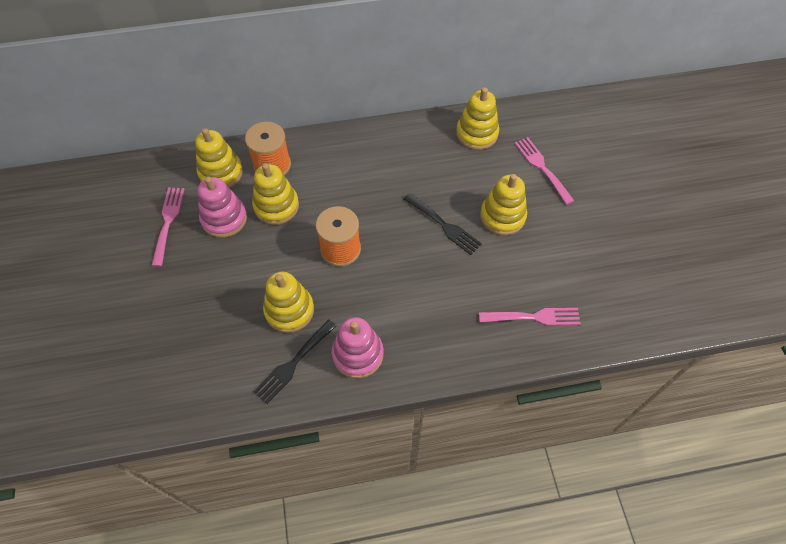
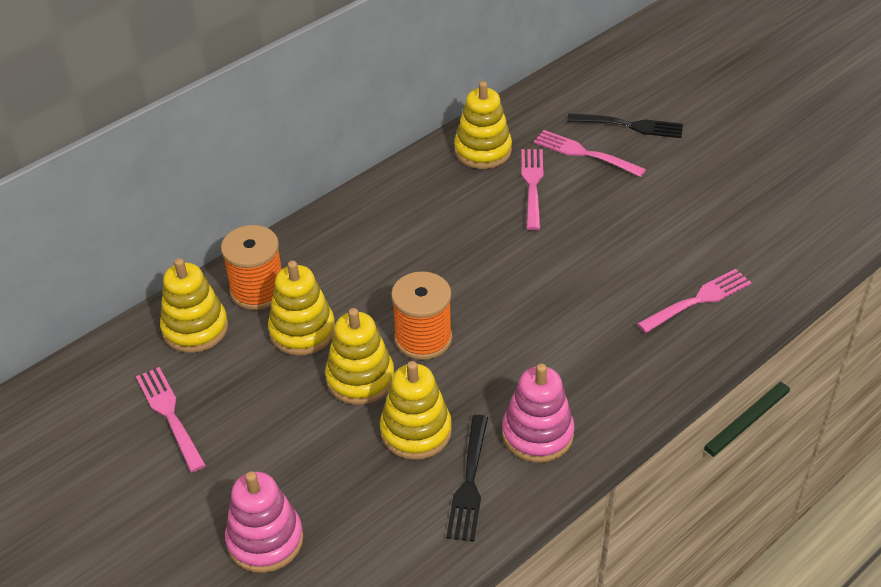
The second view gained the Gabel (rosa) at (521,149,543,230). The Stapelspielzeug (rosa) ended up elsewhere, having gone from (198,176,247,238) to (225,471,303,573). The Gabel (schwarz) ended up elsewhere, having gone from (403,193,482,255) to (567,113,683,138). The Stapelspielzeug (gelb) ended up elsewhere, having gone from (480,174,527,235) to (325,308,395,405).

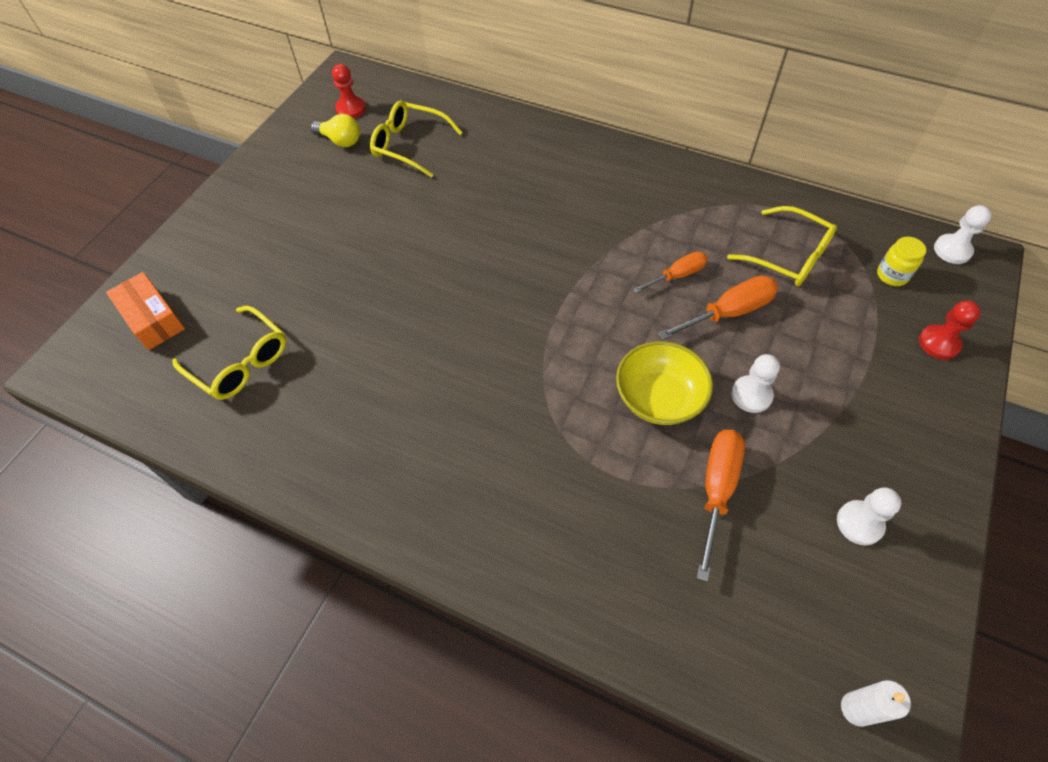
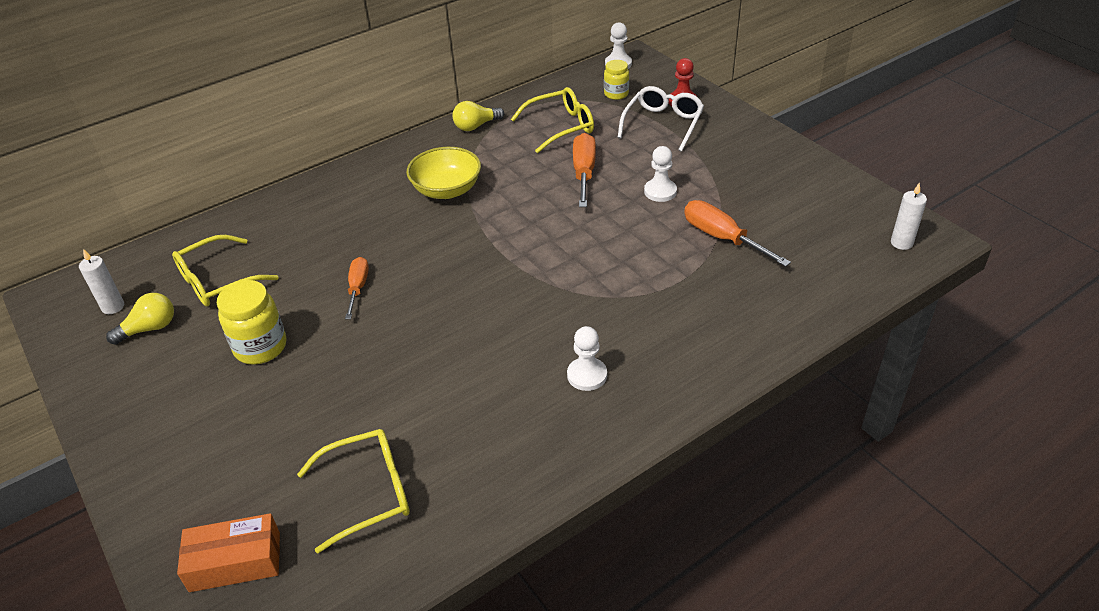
The second view gained the Einmachglas (gelb) at (217,280,286,365). The second view gained the Glühbirne (gelb) at (453,101,504,131). The second view gained the Brille (weiß) at (617,86,704,152). The Schüssel (gelb) ended up elsewhere, having gone from (616,341,713,425) to (406,147,481,199). The Schraubenzieher (orange) ended up elsewhere, having gone from (633,251,708,293) to (345,257,369,319). The Bauer (weiß) ended up elsewhere, having gone from (837,487,901,546) to (567,326,607,391). Where the Bauer (rot) stood at (332,64,366,118), the Kerze (weiß) came to stand at (79,249,124,314).

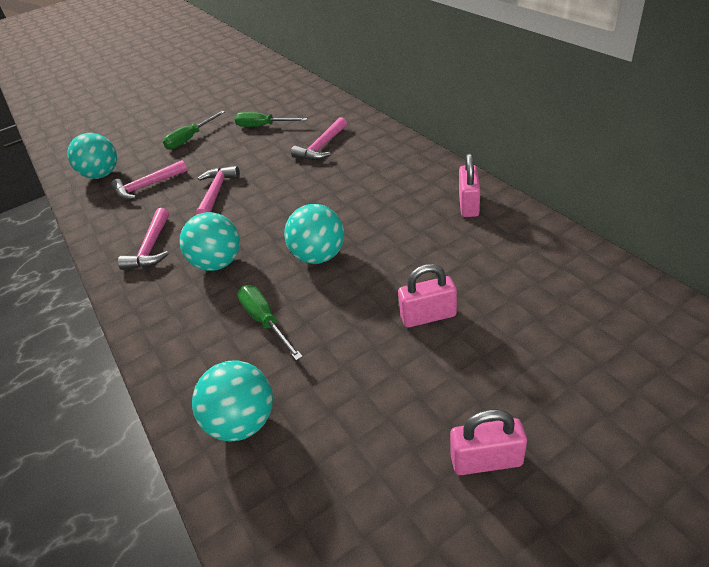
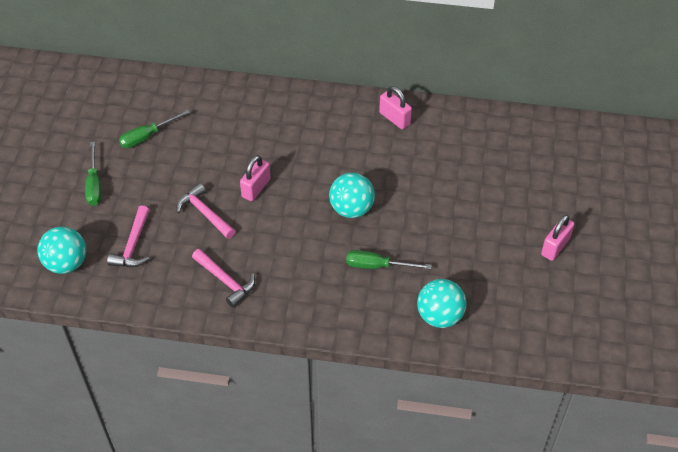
The second view lost the Ball (türkis) at (179,212,240,271). The second view lost the Hammer (rosa) at (291,117,347,160). The Vorhängeschloss (rosa) ended up elsewhere, having gone from (398,264,457,328) to (240,155,271,201).

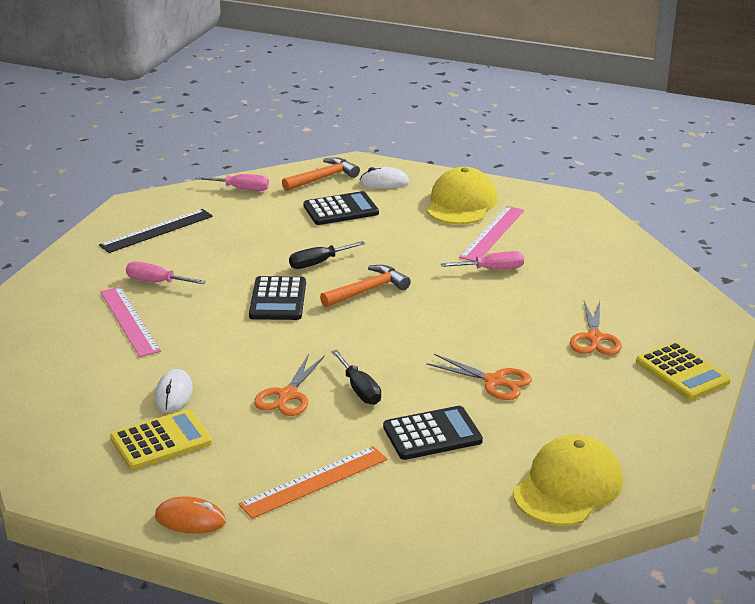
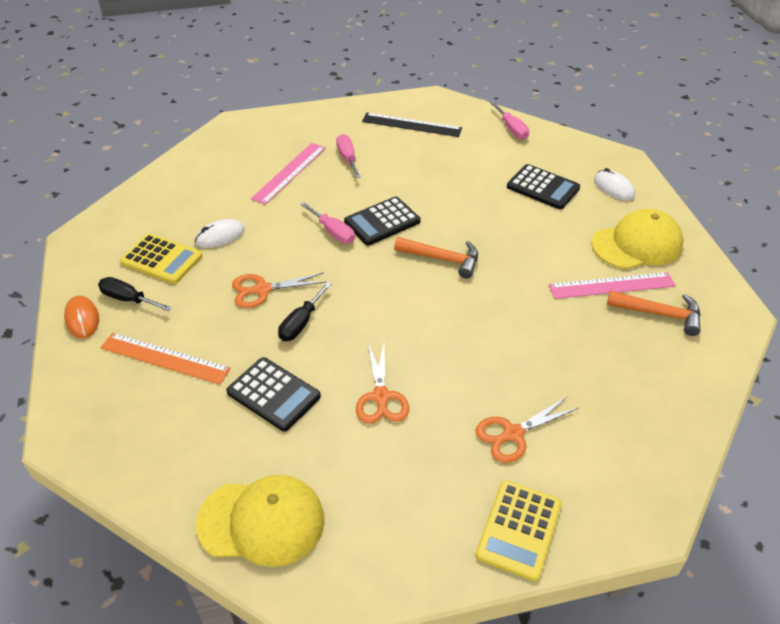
The Hammer (orange) ended up elsewhere, having gone from (282,157,360,191) to (607,291,701,336). The Schraubenzieher (schwarz) ended up elsewhere, having gone from (289,241,365,269) to (98,277,172,311). The Schraubenzieher (rosa) ended up elsewhere, having gone from (441,251,524,269) to (300,202,355,244).

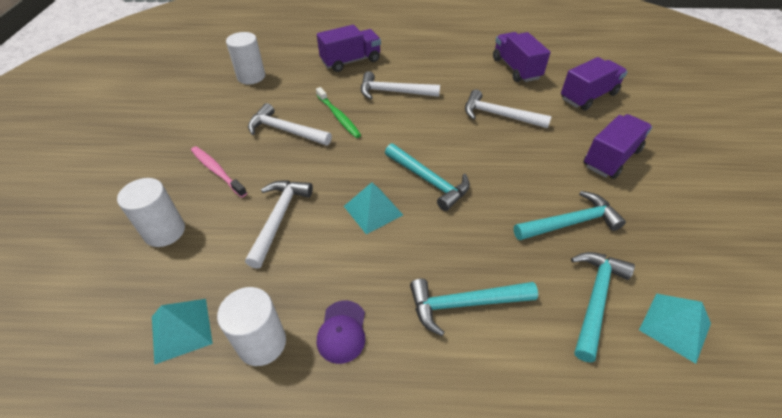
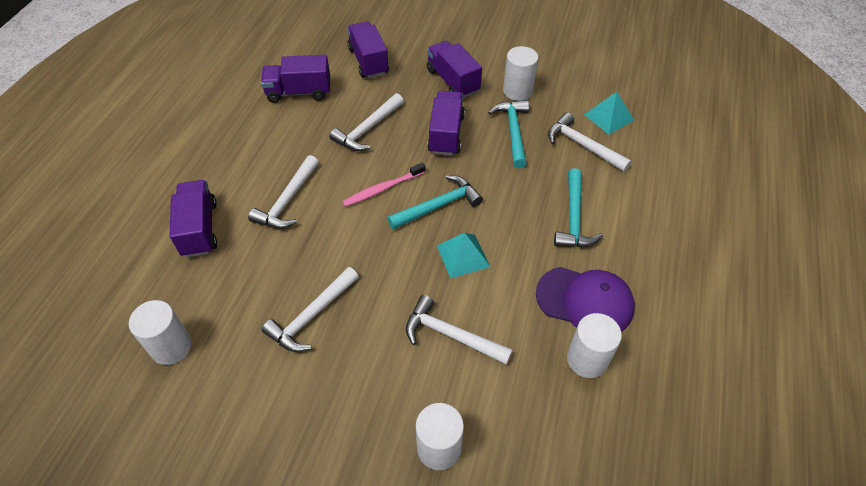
The second view lost the Pyramide (türkis) at (152,299,213,365). The second view lost the Zahnbürste (grün) at (316,87,361,138). The second view gained the Lastwagen (lila) at (428,91,465,156). The second view gained the Vollzylinder (weiß) at (503,46,538,101). The Zahnbürste (rosa) ended up elsewhere, having gone from (191,146,247,198) to (342,163,426,207). What was the Hammer (türkis) at (571,252,635,362) turned into the Hammer (weiß) at (548,112,632,172). The size of the Kappe (lila) at (317,300,365,364) changed by a factor of 1.81.

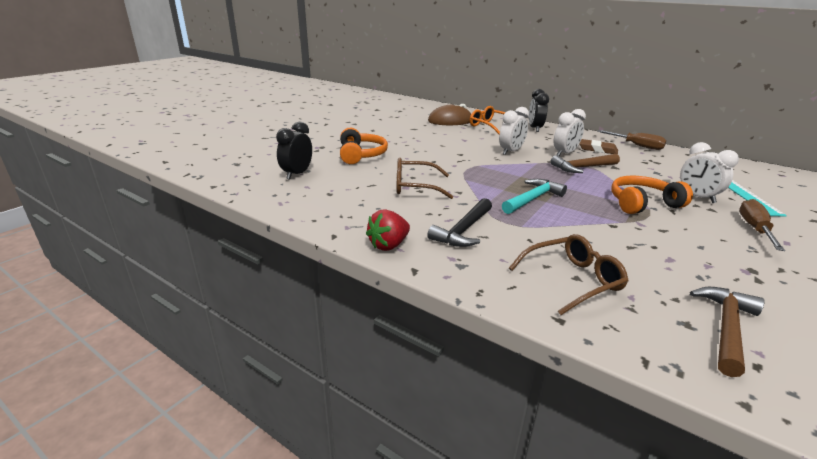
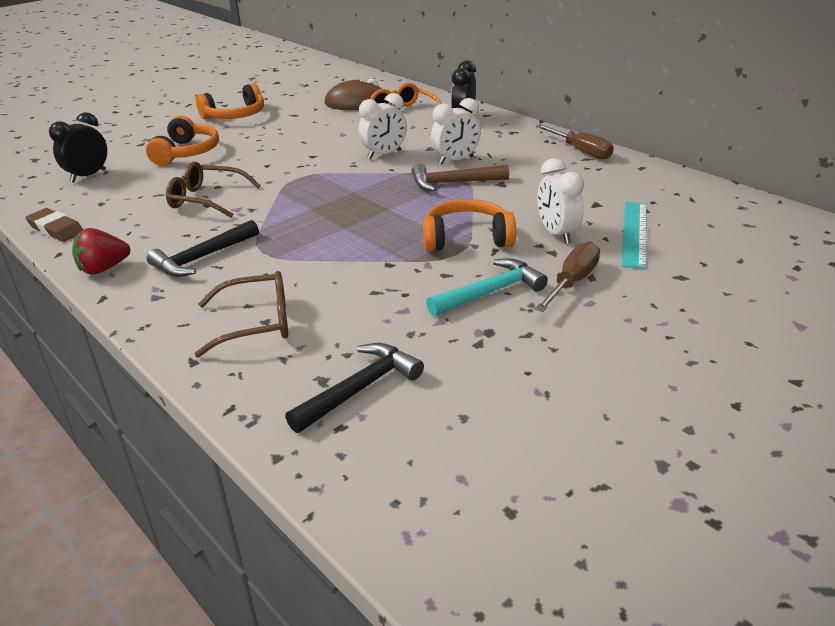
The second view gained the Kopfhörer (orange) at (196,83,264,119). The Hammer (türkis) ended up elsewhere, having gone from (502,179,567,214) to (426,258,548,316). The Radiergummi (braun) ended up elsewhere, having gone from (579,139,618,154) to (25,208,83,242). What was the Hammer (braun) at (690,287,764,377) turned into the Hammer (schwarz) at (285,343,424,433).

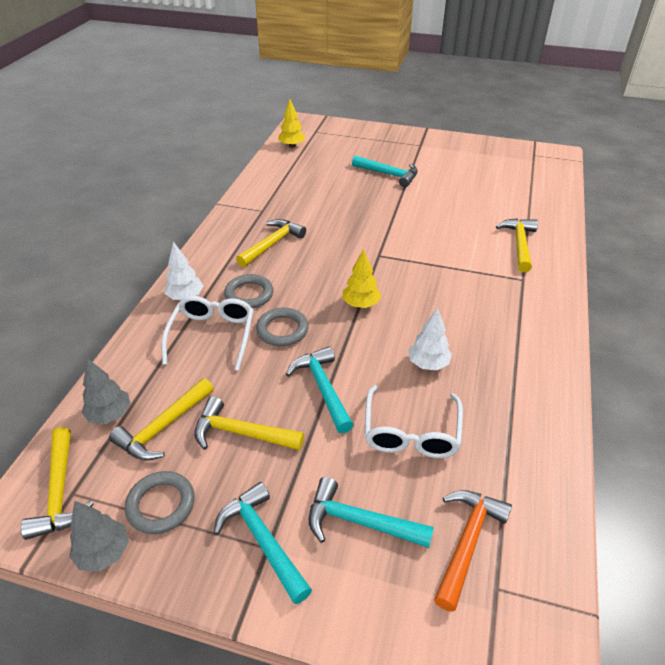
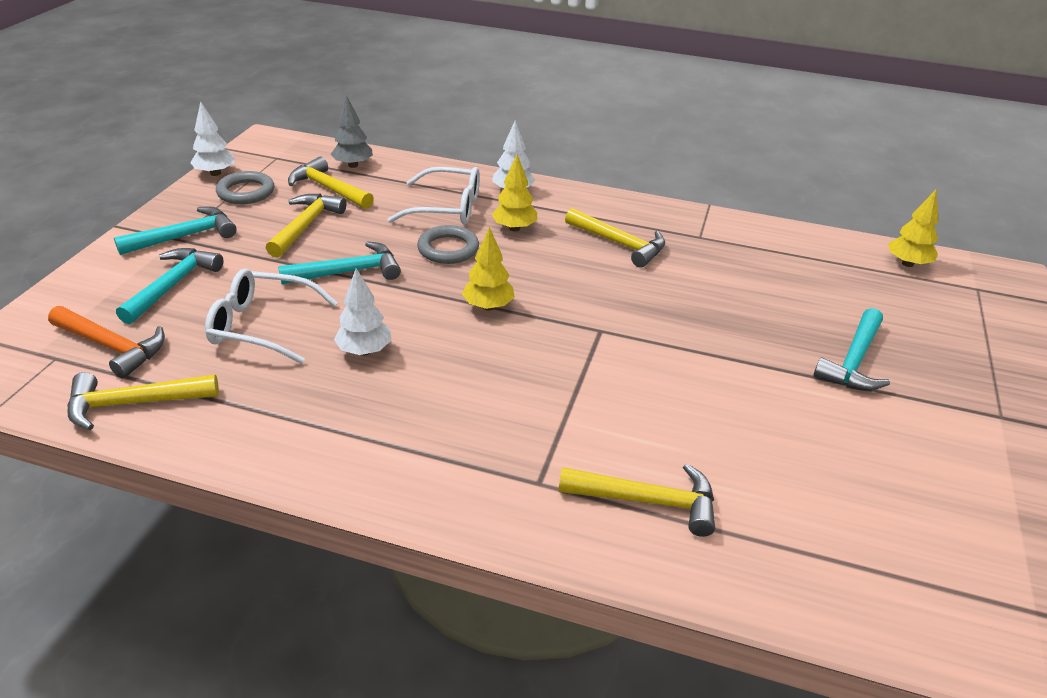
The Hammer (gelb) ended up elsewhere, having gone from (21,427,94,540) to (68,372,219,430). Where the Ring (grau) stood at (224,274,273,308), the Baum (gelb) came to stand at (492,154,537,231). What was the Baum (grau) at (69,501,129,572) turned into the Baum (weiß) at (190,101,235,176).

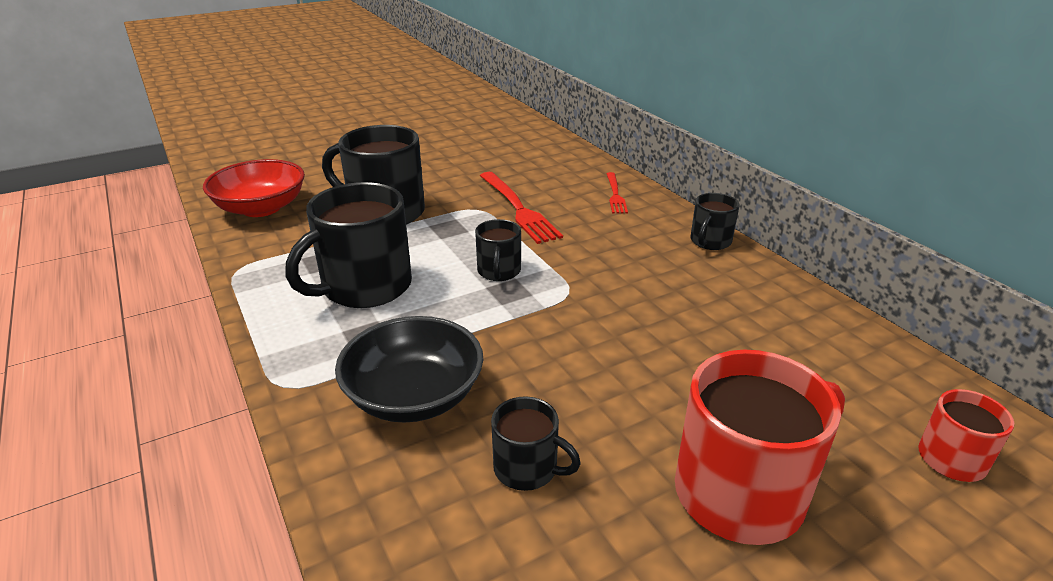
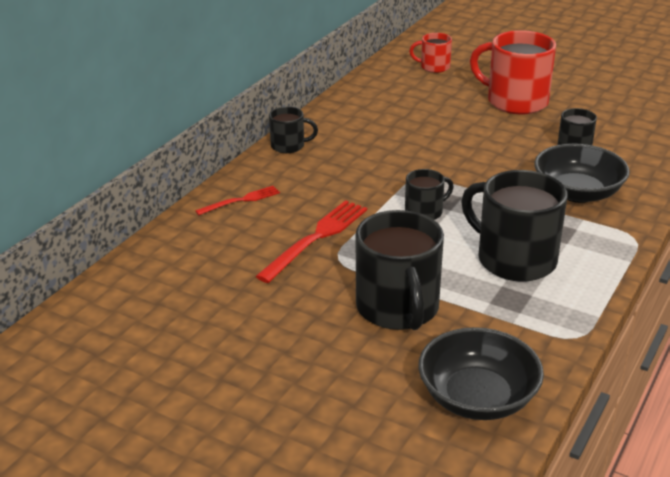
What was the Schüssel (rot) at (203,159,305,217) turned into the Schüssel (schwarz) at (418,327,544,420). The Tasse (schwarz) at (285,182,412,308) ended up facing another way, 150 degrees counterclockwise from before.

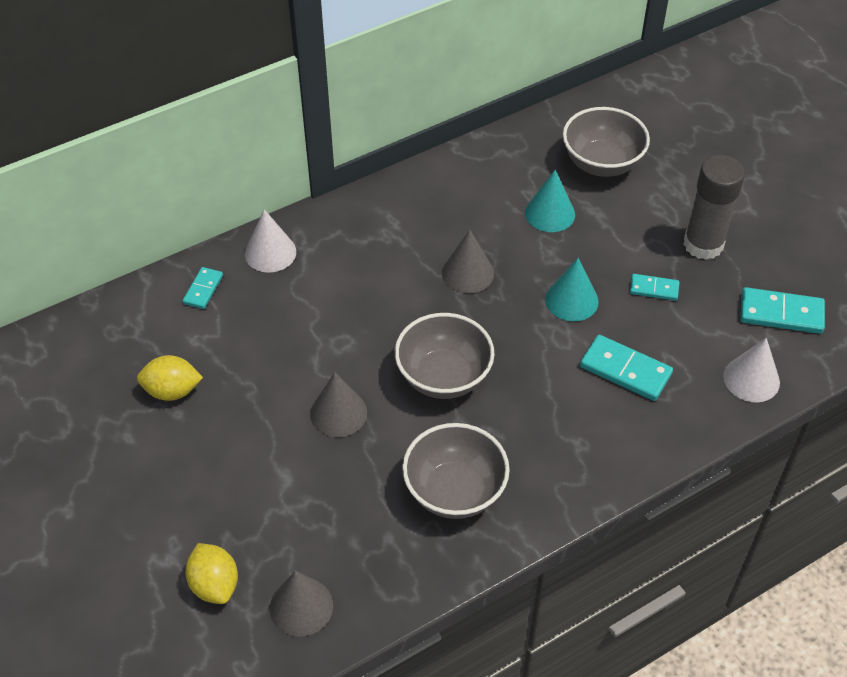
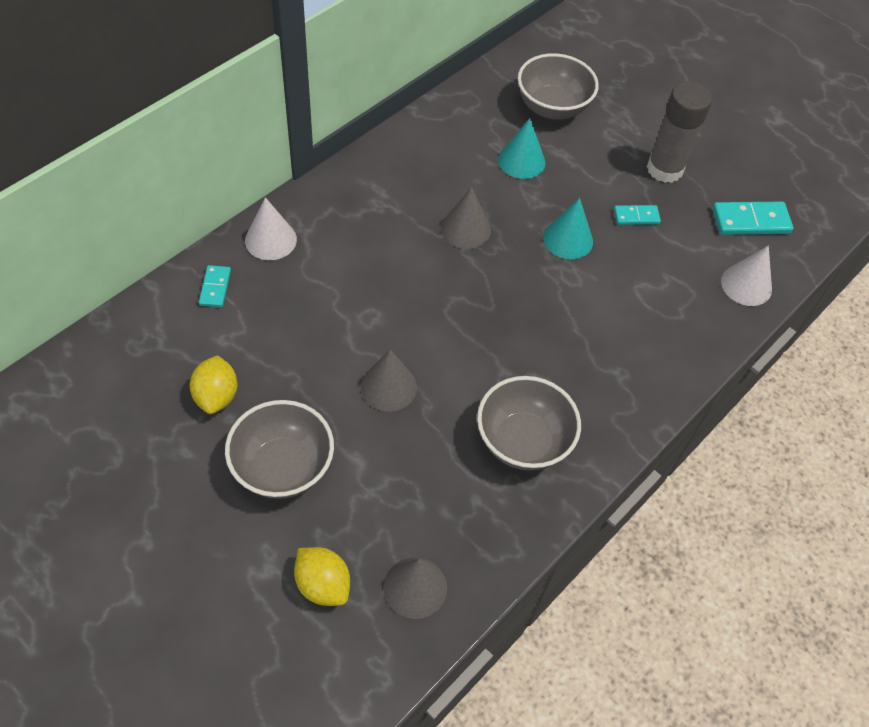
The second view lost the Dominostein (türkis) at (580,335,673,401). The Schüssel (grau) ended up elsewhere, having gone from (395,313,495,399) to (225,400,334,499). The Zitrone (gelb) at (137,355,203,401) ended up facing another way, 75 degrees counterclockwise from before.

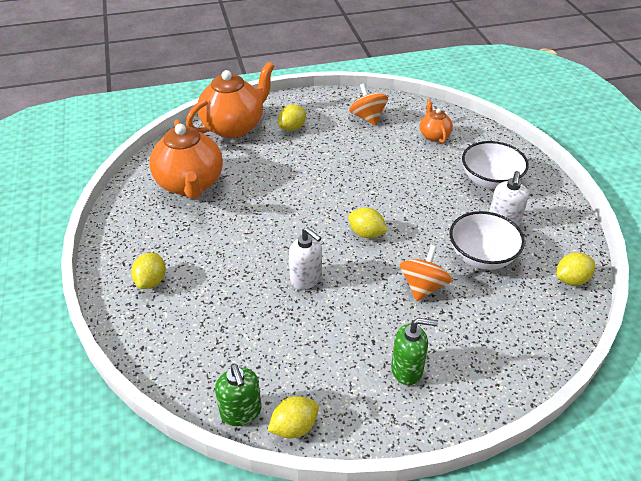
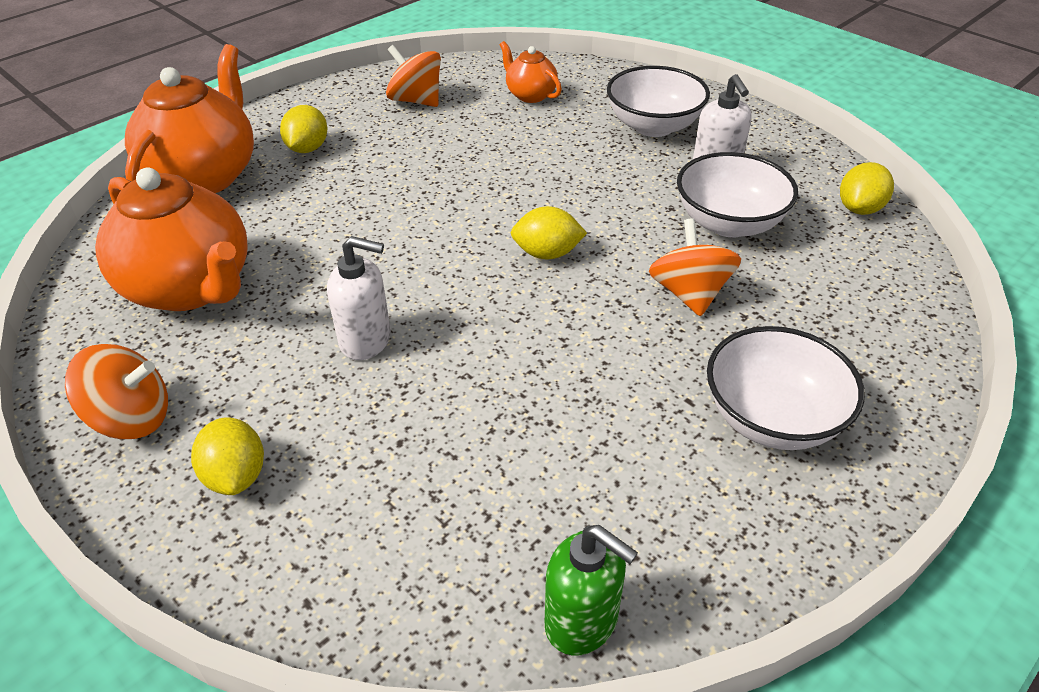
The second view lost the Zitrone (gelb) at (268,396,319,438). The second view gained the Kreisel (orange) at (65,344,168,439). The Seifenspender (weiß) ended up elsewhere, having gone from (289,227,322,290) to (327,236,391,360). Where the Seifenspender (grün) stood at (391,318,438,385), the Schüssel (weiß) came to stand at (707,326,865,450).

